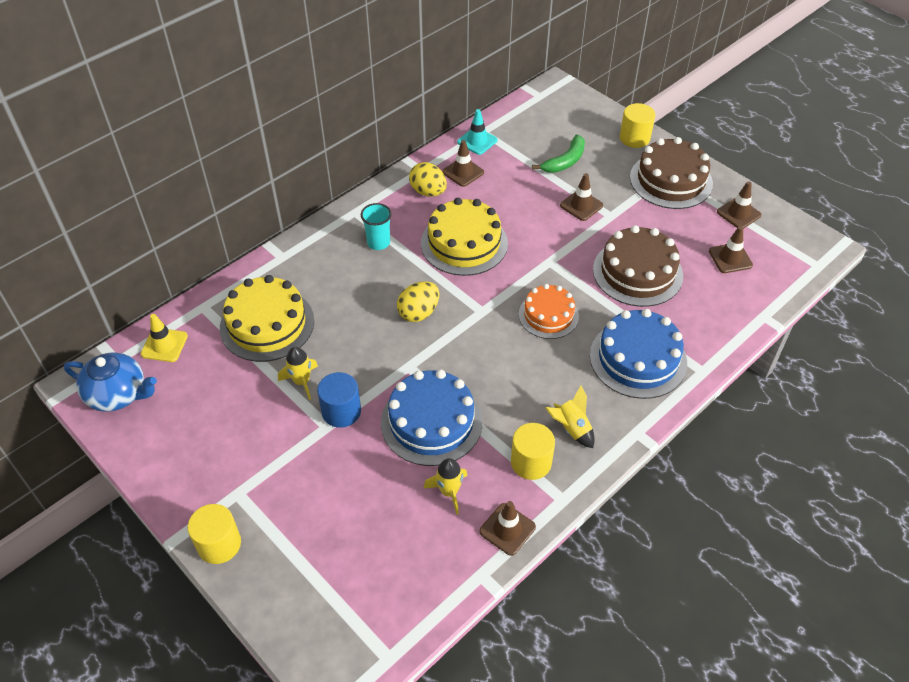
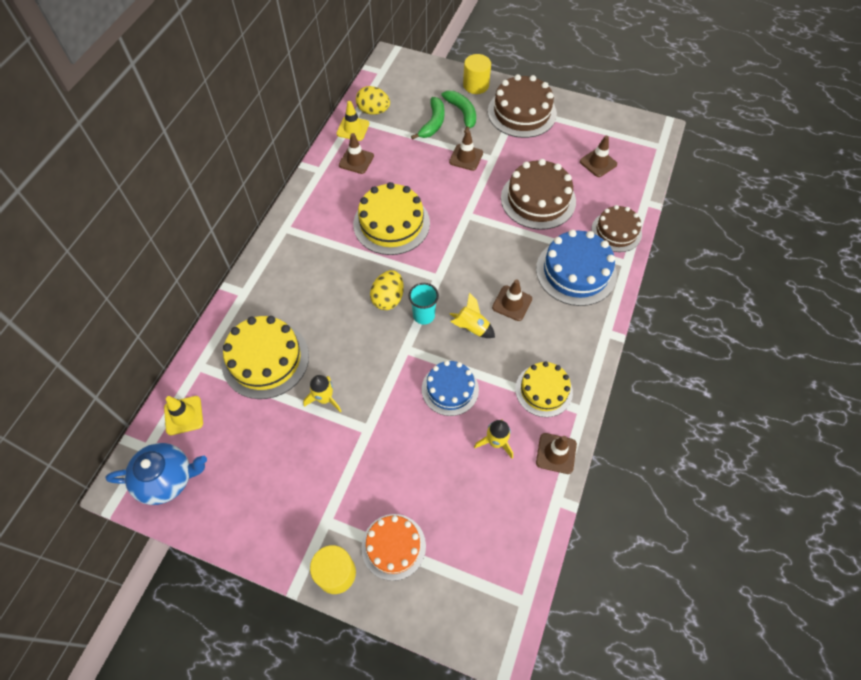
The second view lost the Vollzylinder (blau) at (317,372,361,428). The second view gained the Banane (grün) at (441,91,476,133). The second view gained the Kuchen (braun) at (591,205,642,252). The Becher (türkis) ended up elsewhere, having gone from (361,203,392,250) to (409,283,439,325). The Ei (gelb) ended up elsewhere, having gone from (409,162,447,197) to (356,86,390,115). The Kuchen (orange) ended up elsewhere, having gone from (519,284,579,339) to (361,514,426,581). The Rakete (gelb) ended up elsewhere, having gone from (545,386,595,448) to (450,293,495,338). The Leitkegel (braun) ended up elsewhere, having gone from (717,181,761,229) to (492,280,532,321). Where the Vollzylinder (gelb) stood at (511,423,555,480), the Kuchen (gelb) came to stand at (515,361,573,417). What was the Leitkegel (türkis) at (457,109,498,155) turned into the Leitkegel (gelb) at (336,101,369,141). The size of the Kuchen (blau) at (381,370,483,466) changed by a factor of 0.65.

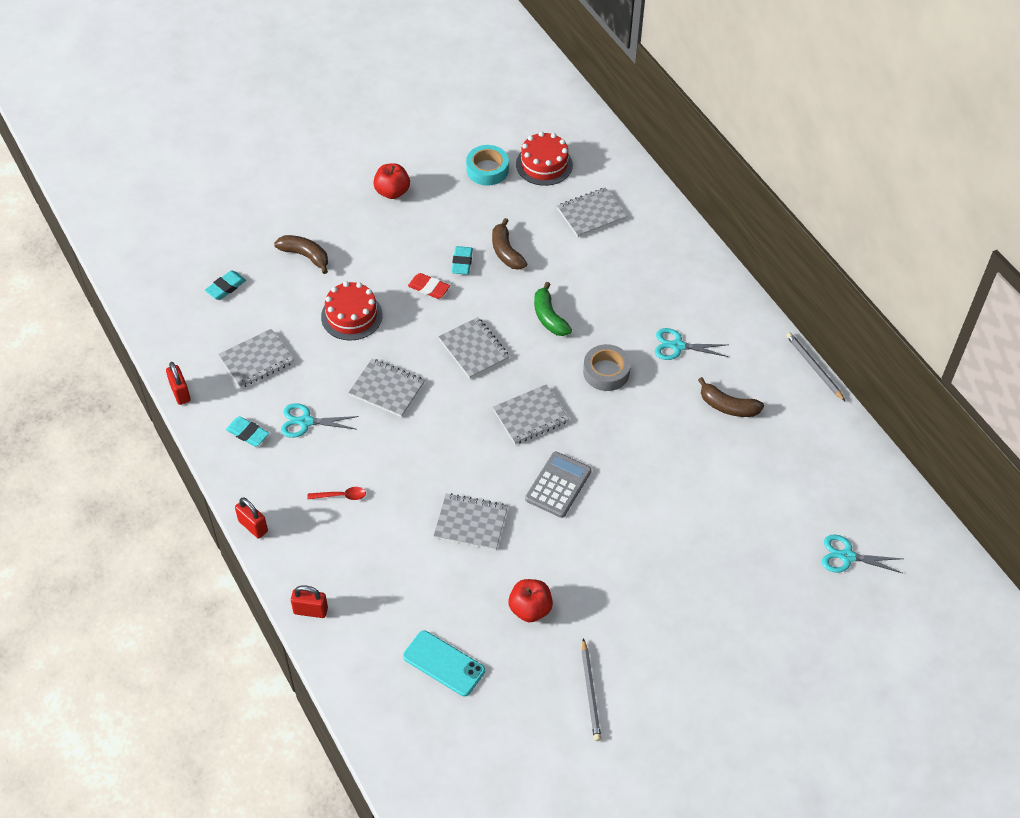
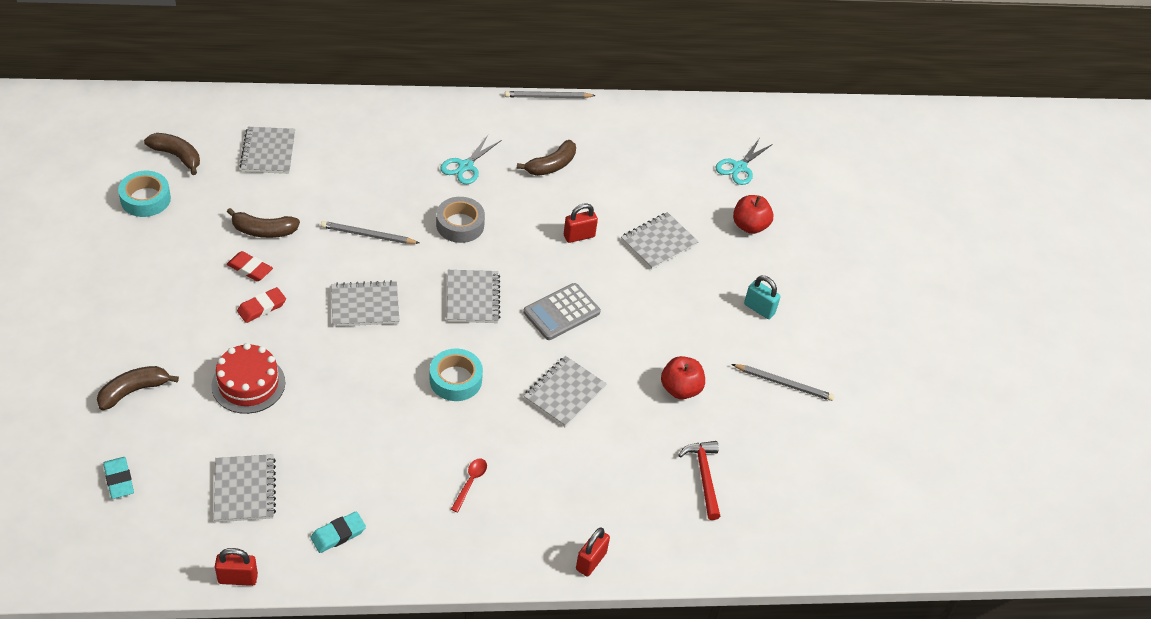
The second view lost the Schere (türkis) at (281,403,359,438). The second view gained the Klebeband (türkis) at (430,349,483,401). The second view gained the Vorhängeschloss (türkis) at (744,276,781,319). The Vorhängeschloss (rot) ended up elsewhere, having gone from (235,497,268,539) to (564,203,598,243). The Notizbuch (grau) ended up elsewhere, having gone from (348,358,425,417) to (621,212,699,270). The Apfel (rot) ended up elsewhere, having gone from (373,163,410,199) to (733,195,774,234). Where the Handy (türkis) stood at (403,631,485,696), the Hammer (rot) came to stand at (678,441,721,520). Where the Kuchen (rot) stood at (516,132,573,186), the Banane (braun) came to stand at (144,133,200,175). Where the Banane (grün) stood at (534,282,572,336), the Bleistift (grau) came to stand at (321,221,419,244). What was the Radiergummi (türkis) at (451,246,473,275) turned into the Radiergummi (rot) at (227,251,273,281). The Taschenrechner (grau) at (525,452,592,518) ended up facing another way, 90 degrees counterclockwise from before.

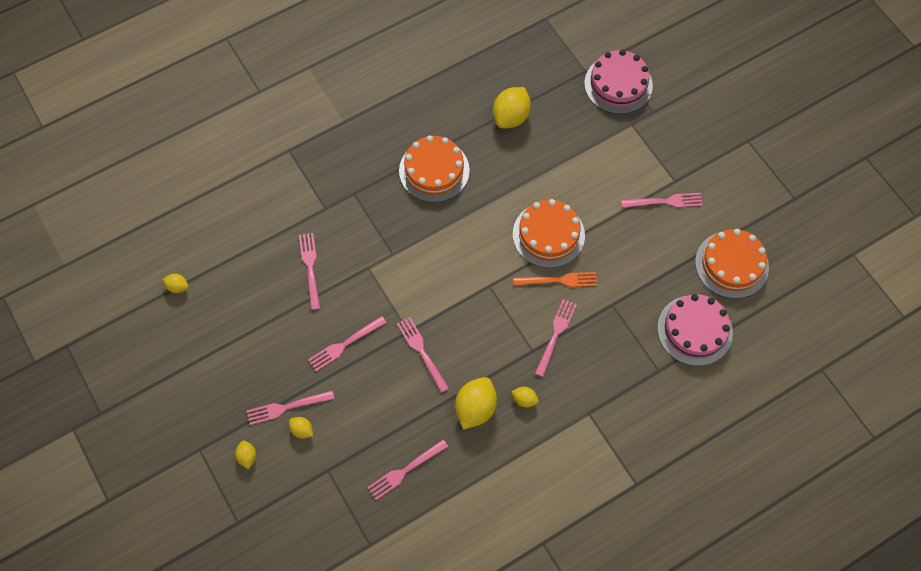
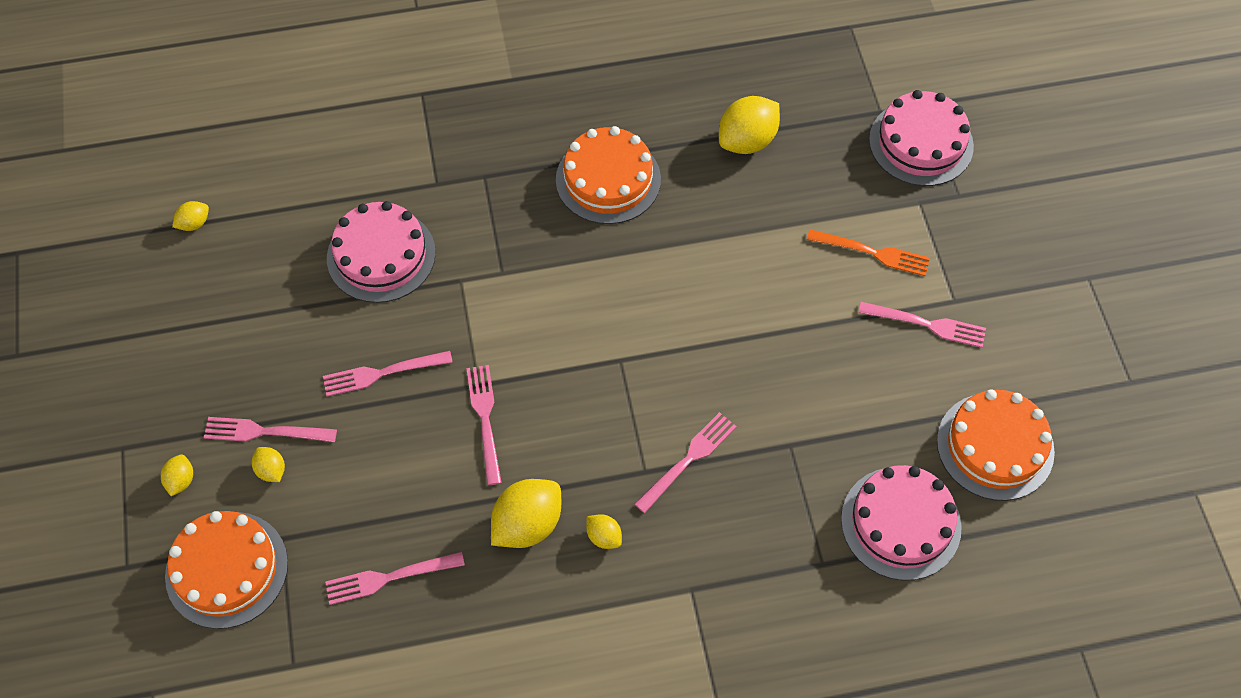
The Kuchen (orange) ended up elsewhere, having gone from (513,199,585,268) to (165,511,288,629). The Gabel (orange) ended up elsewhere, having gone from (513,272,597,287) to (807,229,930,276). Where the Gabel (rosa) stood at (299,233,320,310), the Kuchen (rosa) came to stand at (327,201,436,303). The Zitrone (gelb) at (162,274,189,293) ended up facing another way, 75 degrees counterclockwise from before.

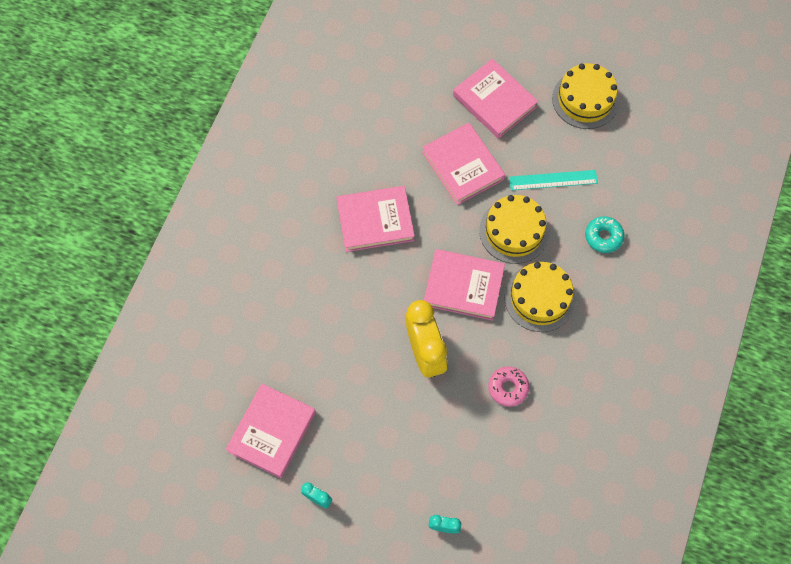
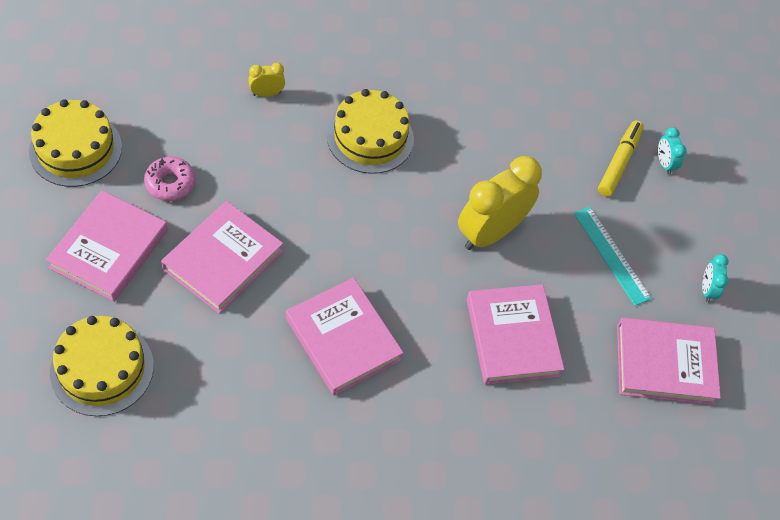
The second view gained the Filzstift (gelb) at (598,121,644,197). The Buch (rosa) ended up elsewhere, having gone from (424,249,505,321) to (467,284,565,385). The Kuchen (gelb) ended up elsewhere, having gone from (479,195,549,264) to (50,316,154,416). The Donut (rosa) ended up elsewhere, having gone from (488,366,529,407) to (144,157,196,201). The Lineal (türkis) ended up elsewhere, having gone from (509,170,598,190) to (574,207,652,306). Where the Donut (türkis) stood at (585,216,624,253), the Wecker (gelb) came to stand at (248,63,285,97).

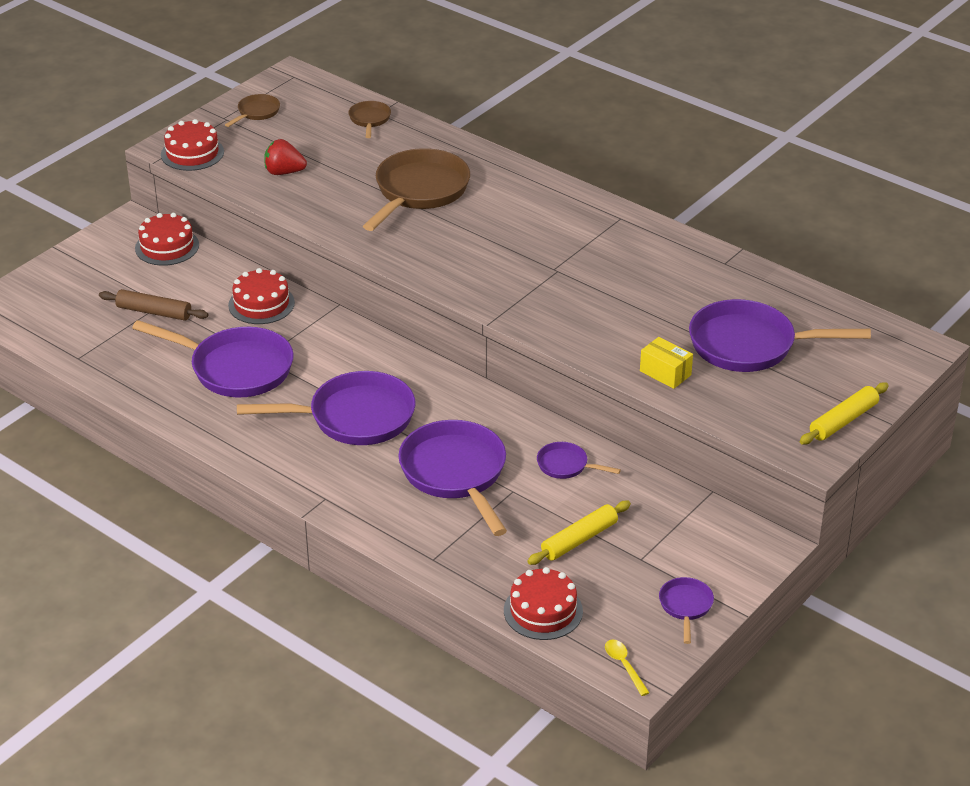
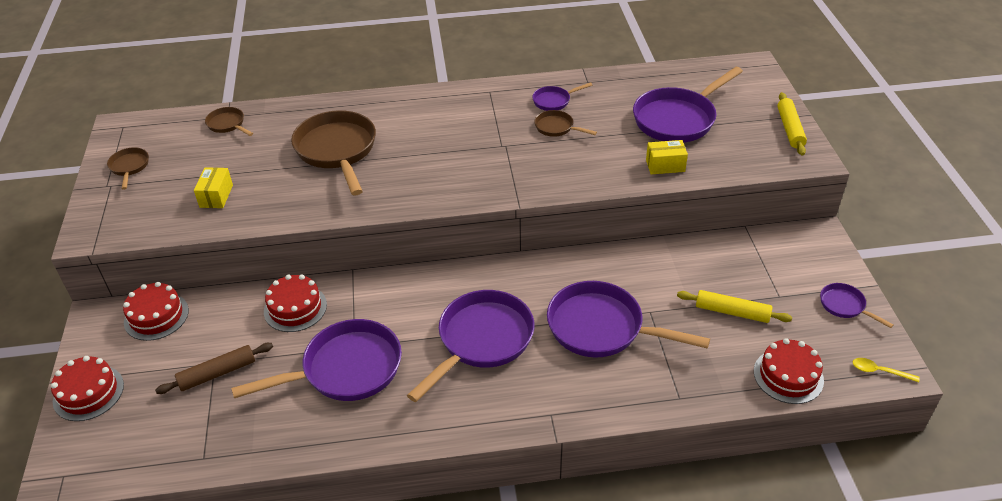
The second view gained the Pfanne (braun) at (534,110,597,137). The Kuchen (rot) ended up elsewhere, having gone from (161,119,224,171) to (51,356,124,421). The Pfanne (lila) ended up elsewhere, having gone from (537,442,621,479) to (532,82,592,111). Where the Erdbeere (rot) stood at (264,139,307,175), the Schachtel (gelb) came to stand at (194,167,233,208). The Nudelholz (gelb) at (527,501,631,565) ended up facing another way, 75 degrees counterclockwise from before.

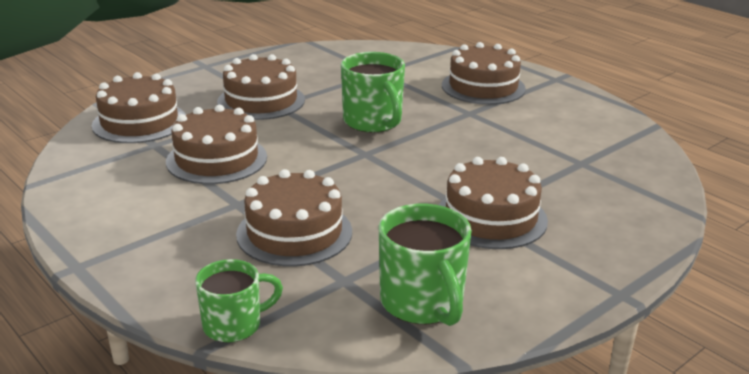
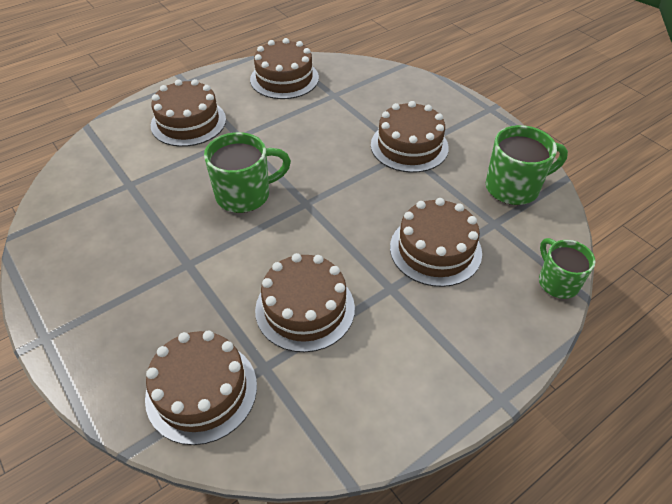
The Kuchen (braun) ended up elsewhere, having gone from (217,54,305,120) to (250,38,319,99).

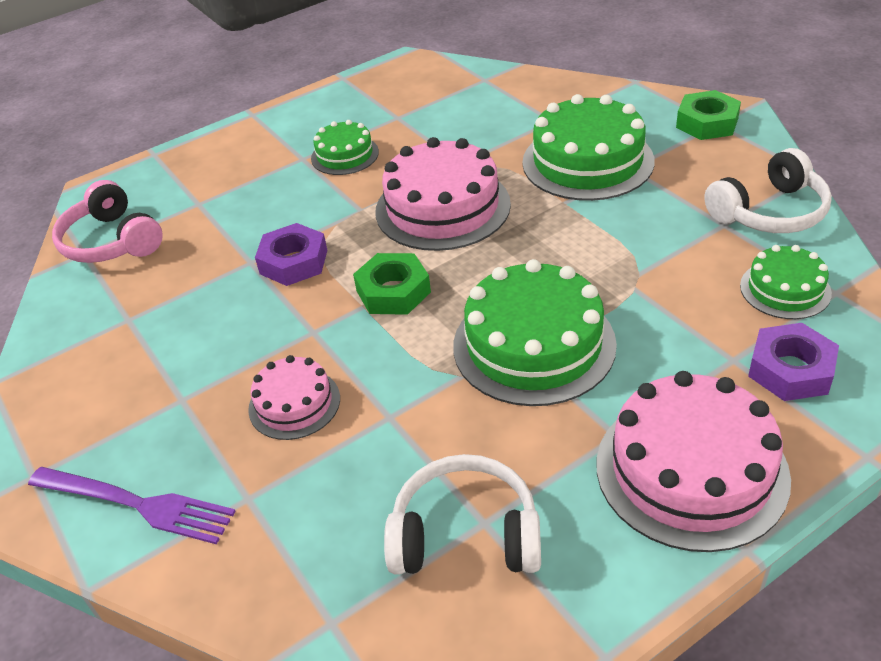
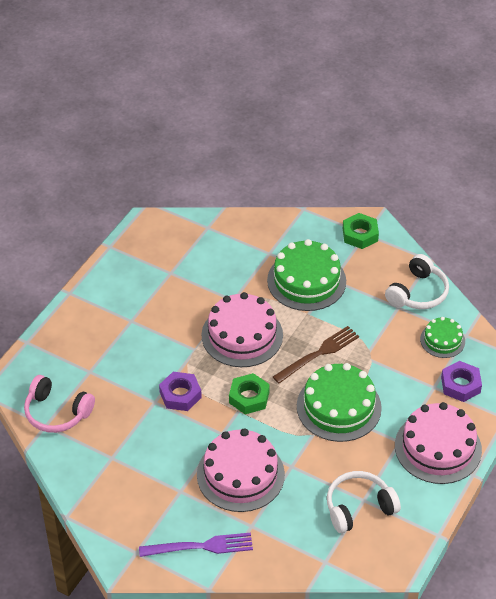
The second view lost the Kuchen (grün) at (311,120,379,175). The second view gained the Gabel (braun) at (273,326,359,383). The size of the Kuchen (rosa) at (248,355,340,440) changed by a factor of 1.82.

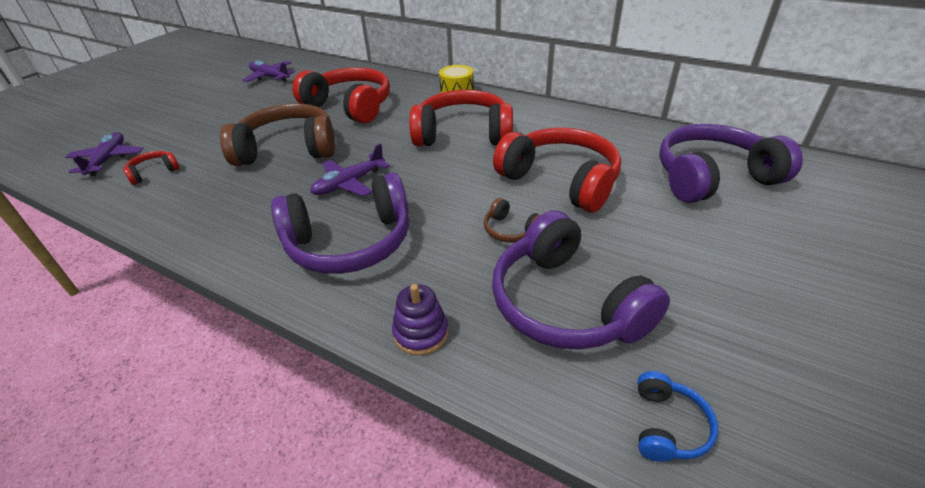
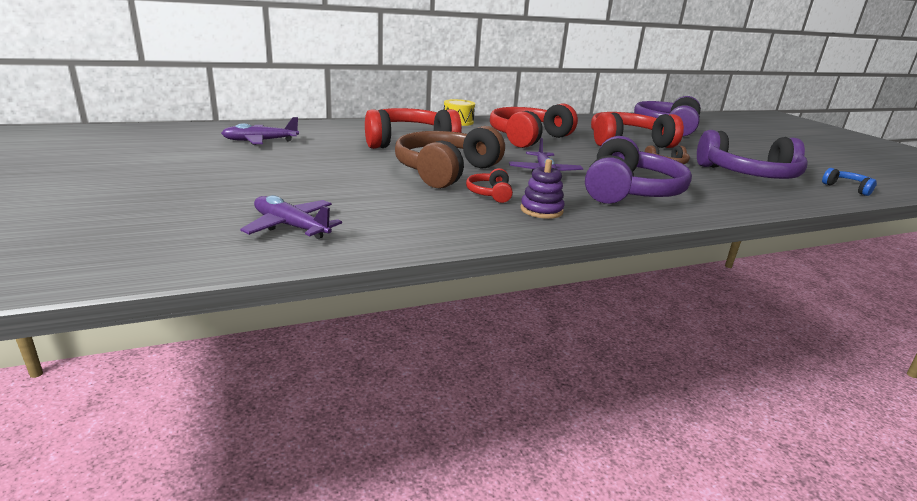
The Kopfhörer (rot) ended up elsewhere, having gone from (123,151,179,185) to (466,168,513,203). The Stapelspielzeug (lila) ended up elsewhere, having gone from (392,284,449,355) to (520,159,565,219).

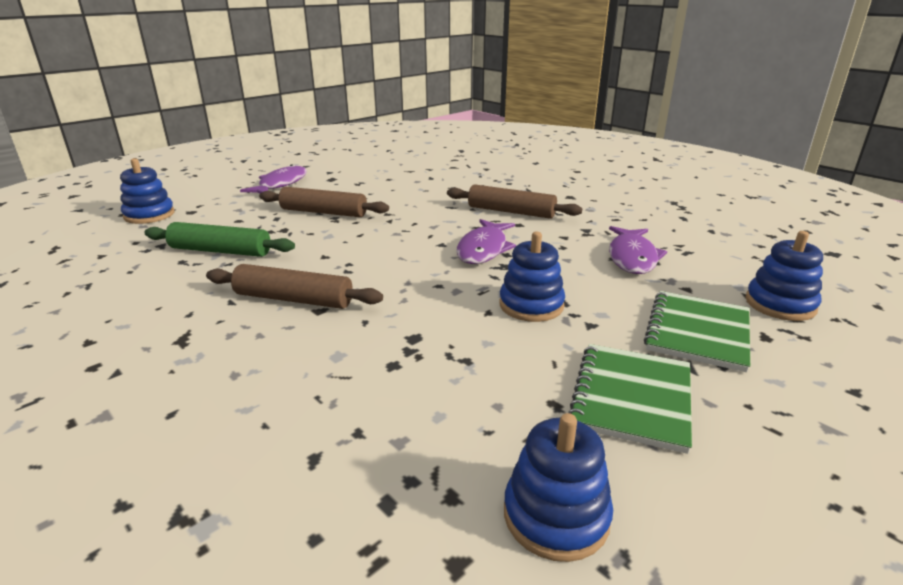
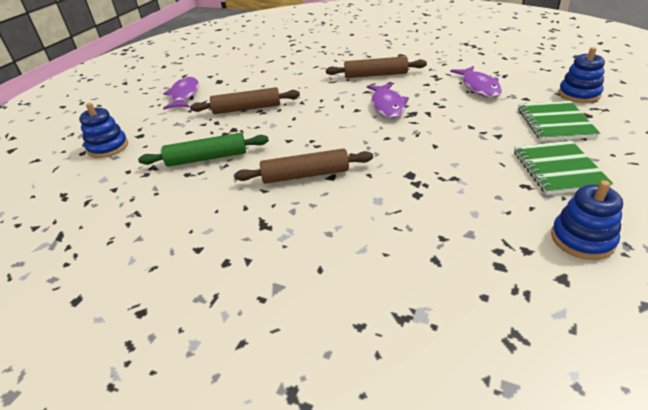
The second view lost the Stapelspielzeug (blau) at (499,232,565,322).

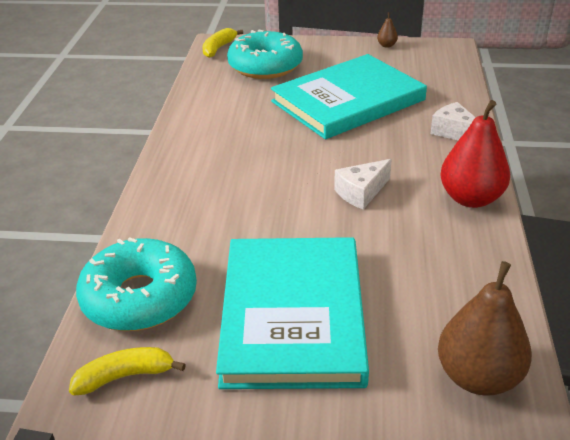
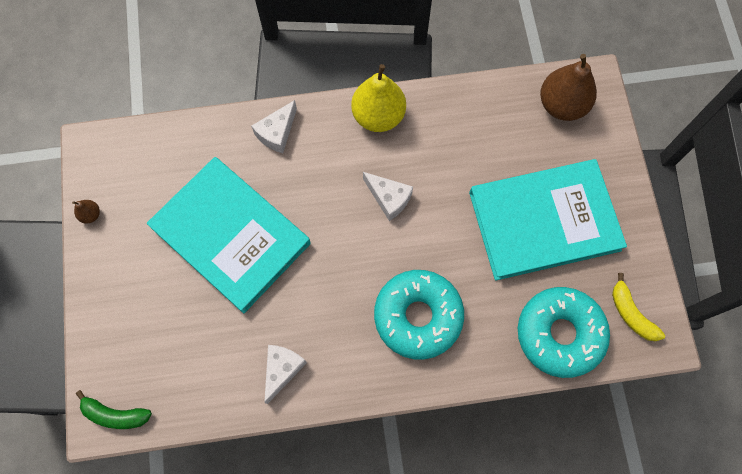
The second view gained the Käse (weiß) at (264,345,307,404). The Donut (türkis) ended up elsewhere, having gone from (227,30,303,79) to (374,270,464,360). What was the Banane (gelb) at (202,28,243,58) turned into the Banane (grün) at (76,390,152,429). What was the Birne (rot) at (440,100,510,208) turned into the Birne (gelb) at (351,64,406,132).

